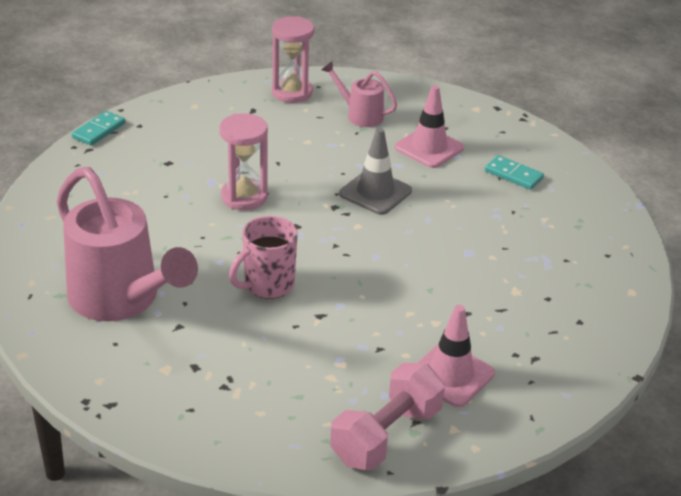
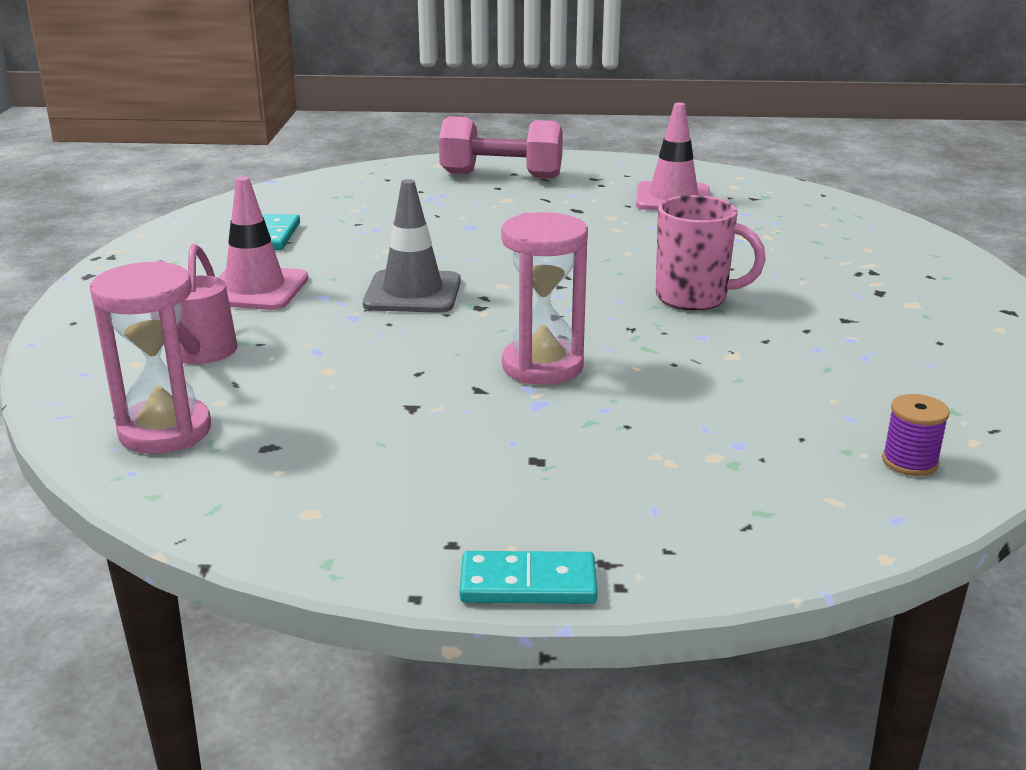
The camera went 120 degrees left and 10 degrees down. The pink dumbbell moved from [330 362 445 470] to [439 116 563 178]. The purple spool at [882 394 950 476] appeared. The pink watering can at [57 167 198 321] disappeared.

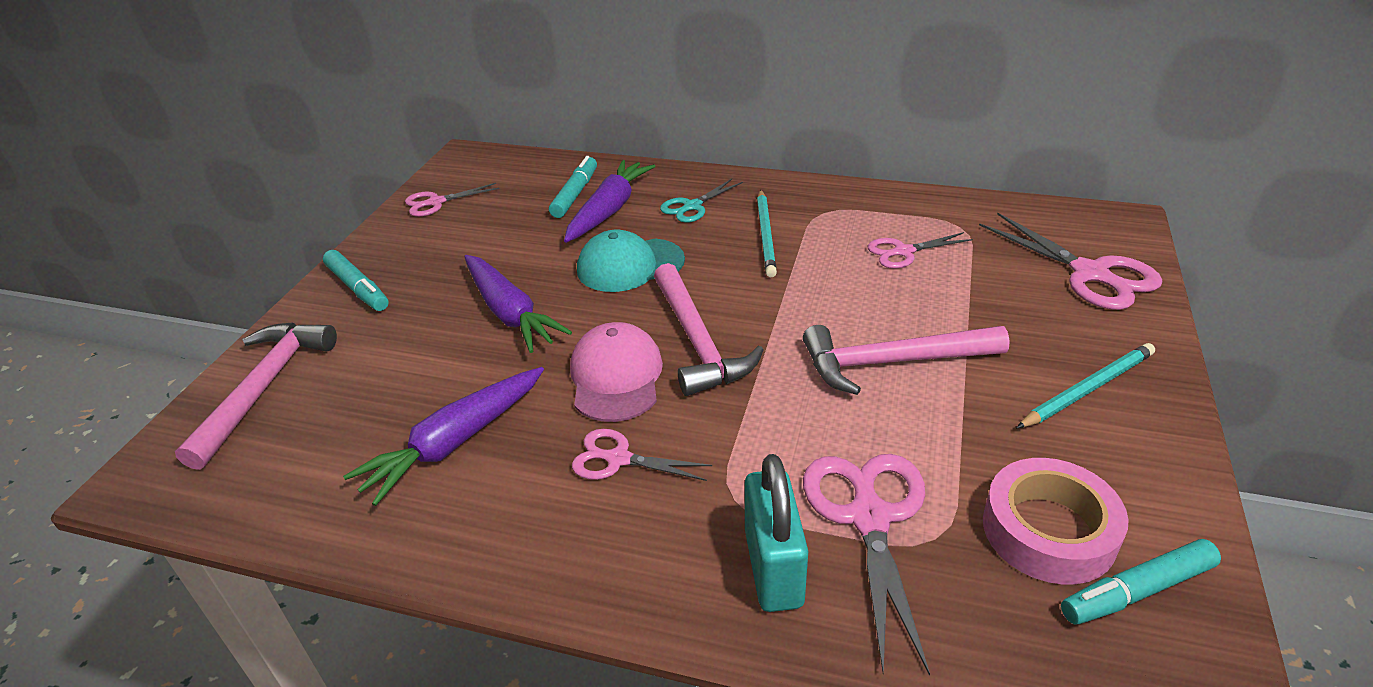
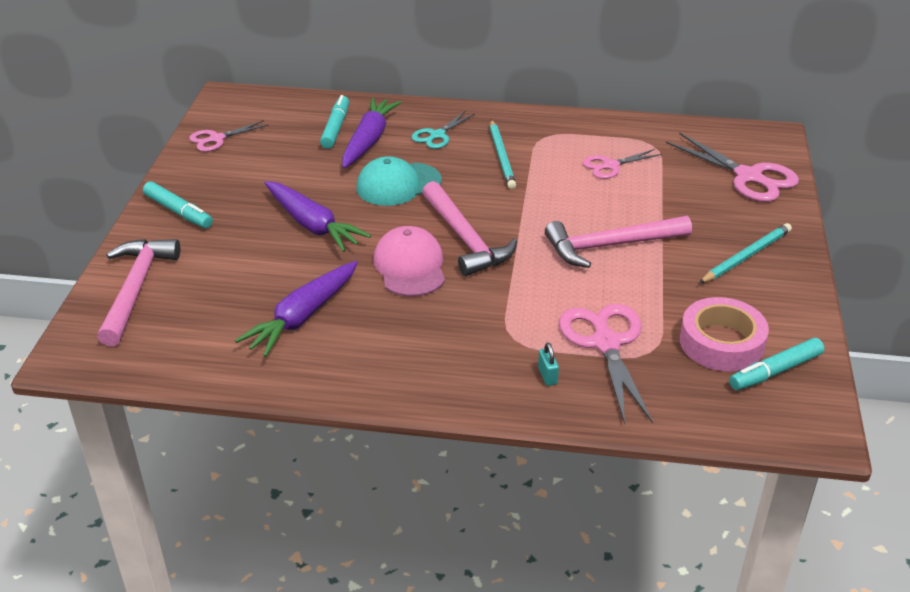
The camera went 10 degrees left and 0 degrees up. The turquoise padlock at [745 454 808 612] changed to 0.43 times the size. The pink scissors at [572 429 712 481] disappeared.

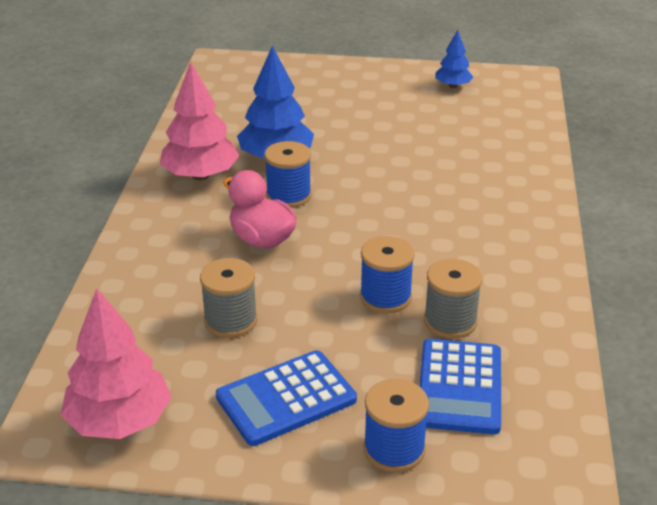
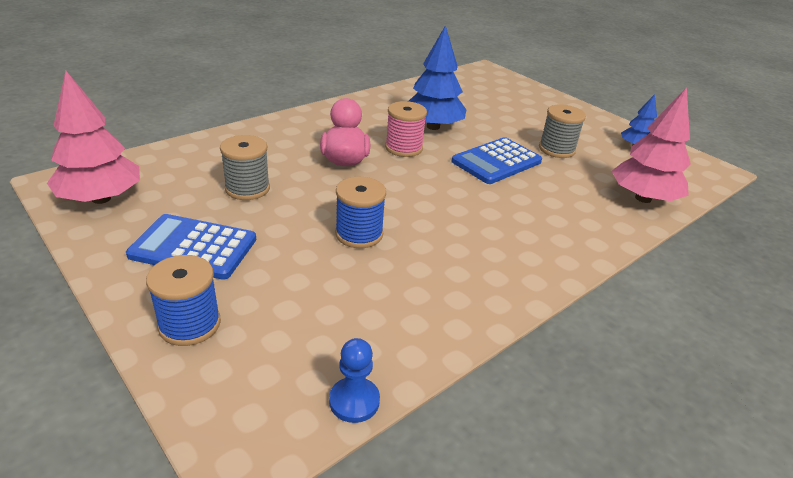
The camera went 40 degrees right and 0 degrees up. The blue pawn at [329 338 380 423] appeared. The blue spool at [264 141 312 208] became the pink spool at [385 101 427 157]. The blue calculator moved from [419 339 501 434] to [451 137 542 184]. The grey spool moved from [424 259 482 339] to [539 104 586 158]. The pink tree moved from [160 62 240 180] to [612 87 691 203].

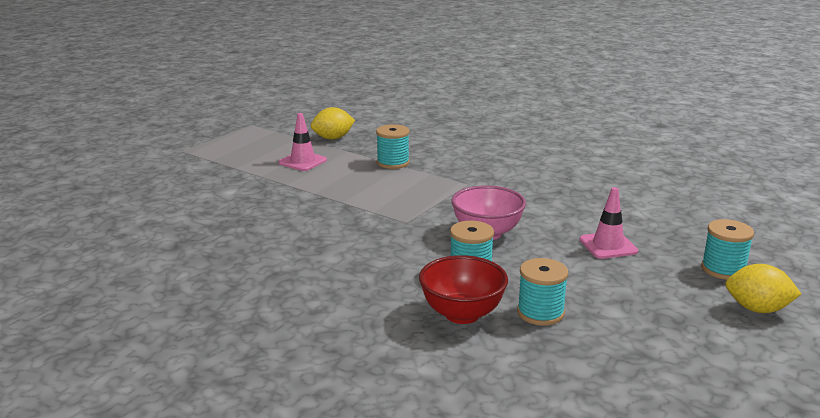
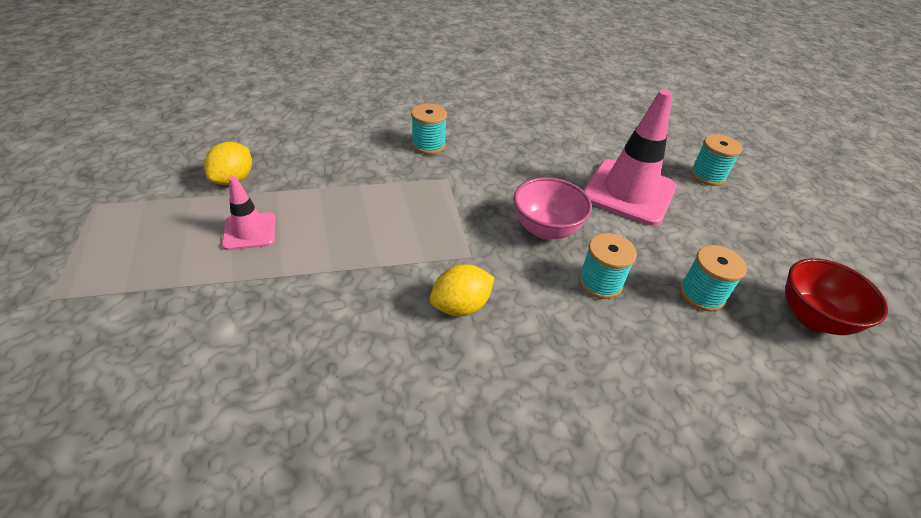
The camera went 50 degrees left and 20 degrees up. The turquoise spool moved from [376 124 409 169] to [411 103 447 154]. The yellow lemon moved from [725 264 801 313] to [430 264 495 316]. The pink traffic cone at [579 187 638 259] changed to 1.89 times the size. The red bowl moved from [419 255 508 324] to [785 258 888 335].

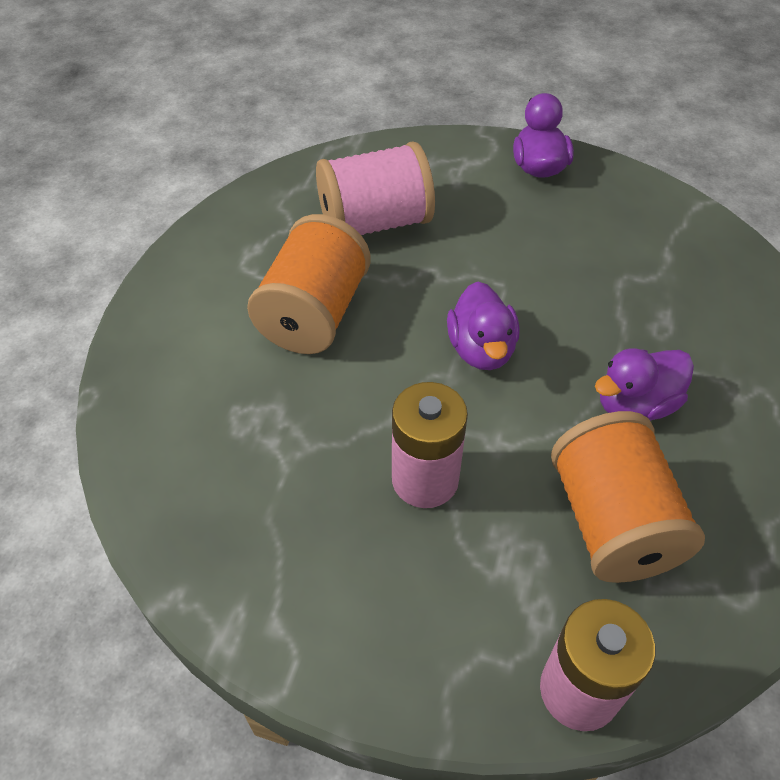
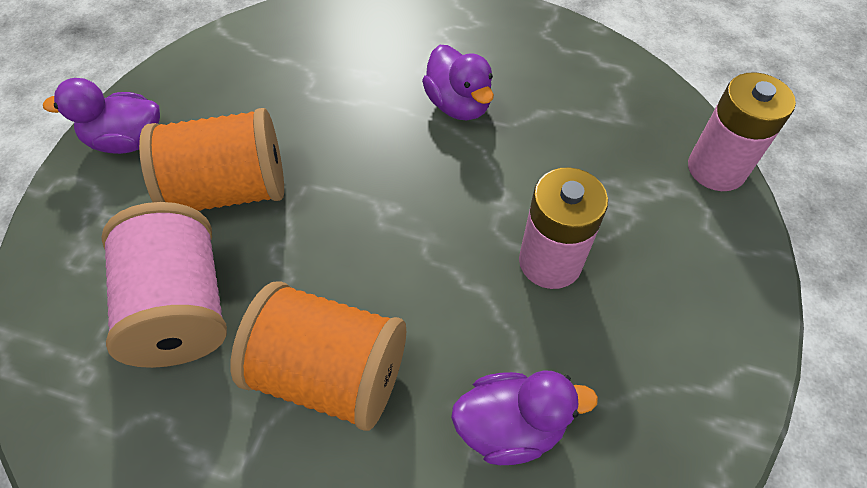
The camera went 90 degrees left and 5 degrees up. The orange spool moved from [551 411 705 583] to [139 108 284 211]. The purple duck moved from [447 281 519 370] to [451 370 598 465].

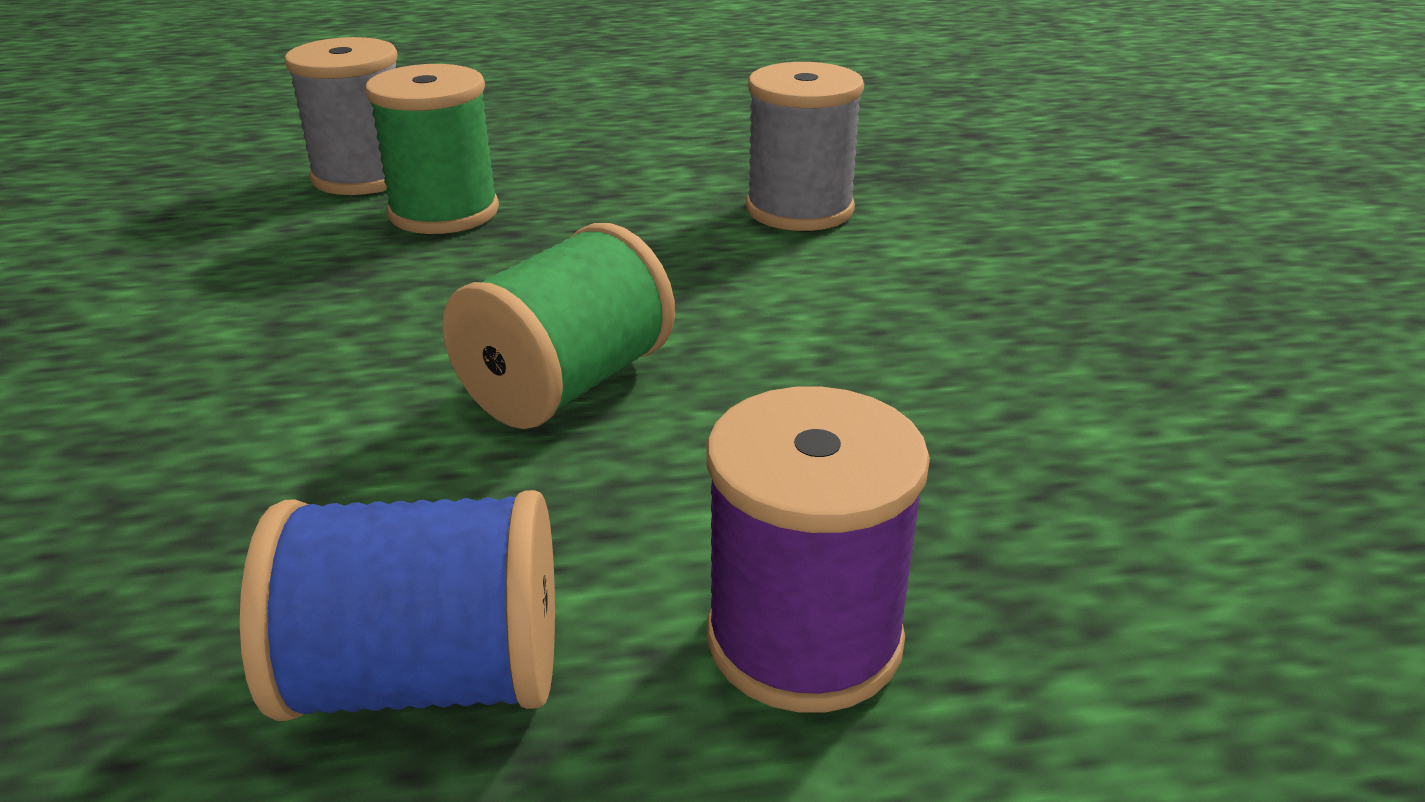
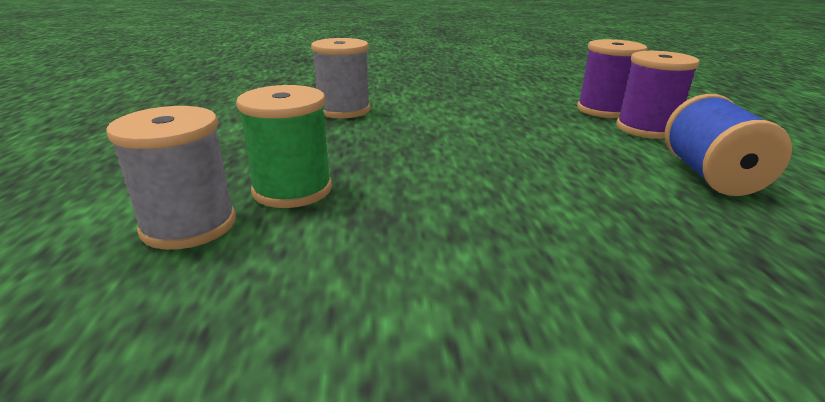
The camera went 85 degrees left and 5 degrees down. The purple spool at [577 39 648 118] appeared. The green spool at [442 223 675 429] disappeared.

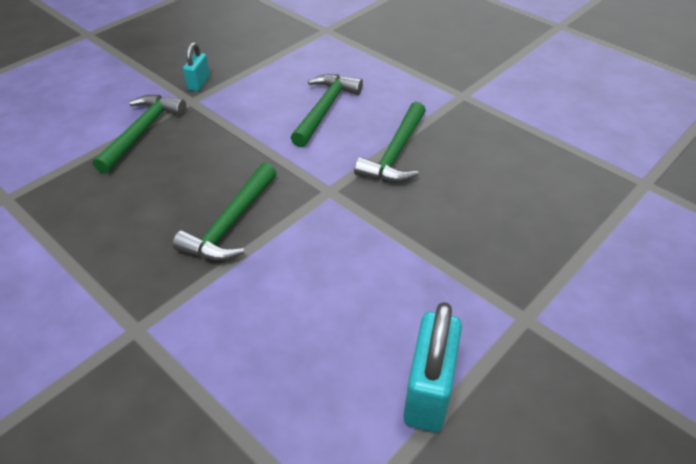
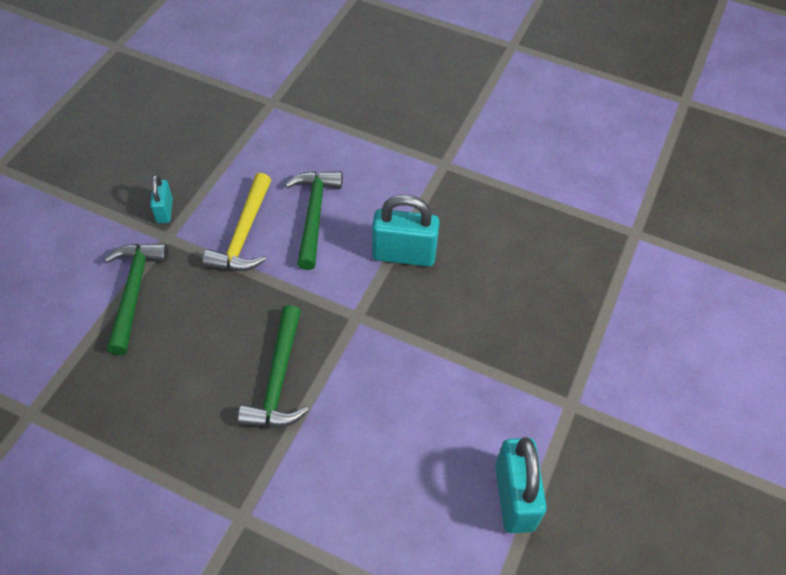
The camera went 20 degrees left and 10 degrees up. The yellow hammer at [202 173 271 271] appeared. The green hammer at [354 102 426 183] was replaced by the turquoise padlock at [372 195 440 267].

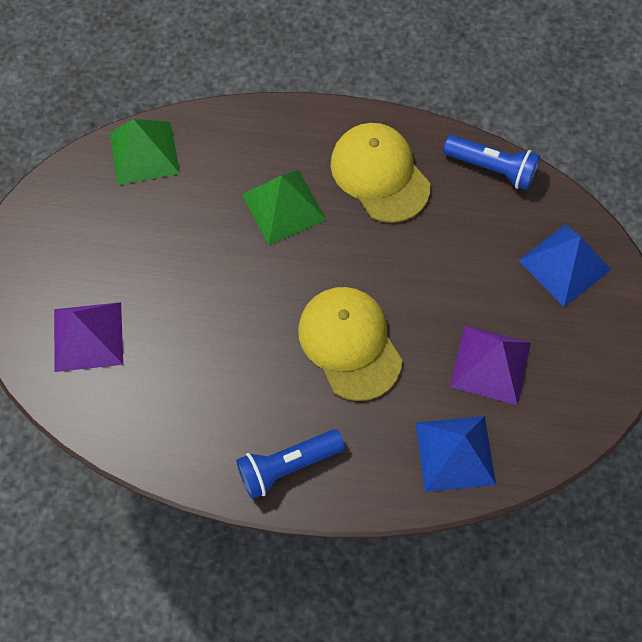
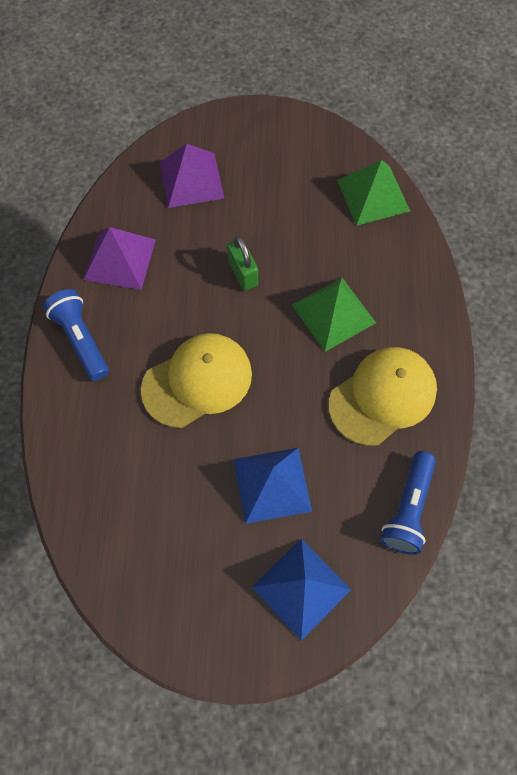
The camera went 85 degrees right and 0 degrees up. The purple pyramid moved from [450 326 531 405] to [83 227 156 290]. The green padlock at [227 236 258 291] appeared. The blue pyramid moved from [415 416 496 492] to [234 448 312 524].

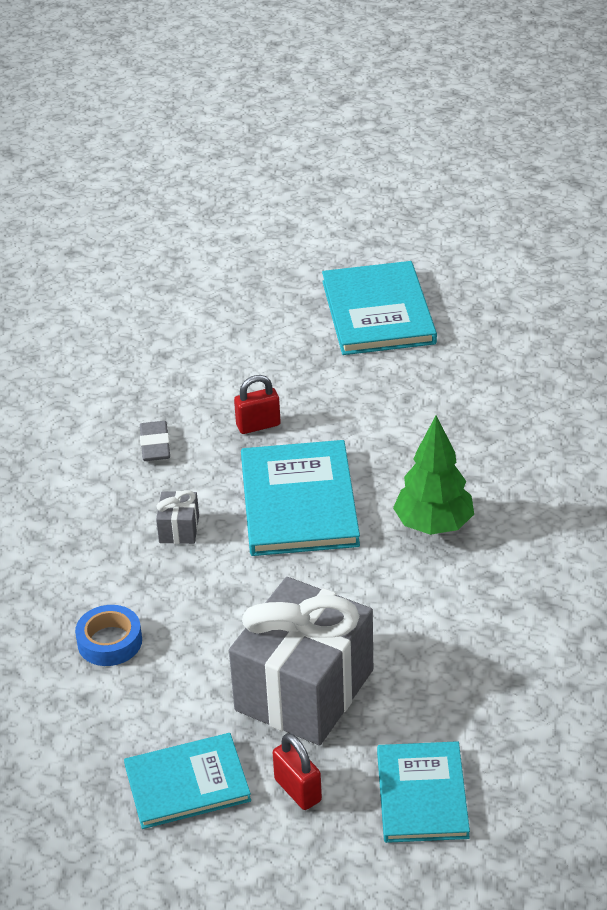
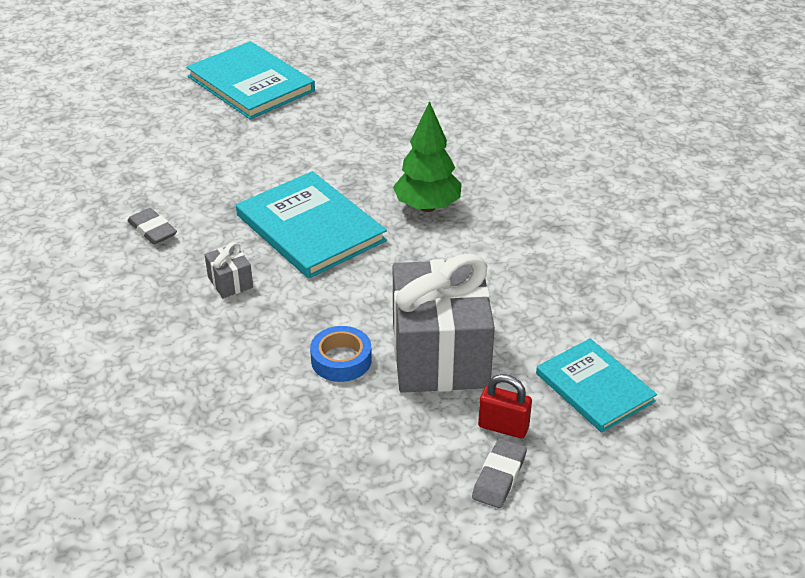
The camera went 35 degrees left and 0 degrees up. The blue tape moved from [75 605 142 666] to [310 326 372 382]. The grey eraser at [472 438 527 508] appeared. The turquoise book at [124 733 251 829] disappeared. The red padlock at [234 375 281 434] disappeared.

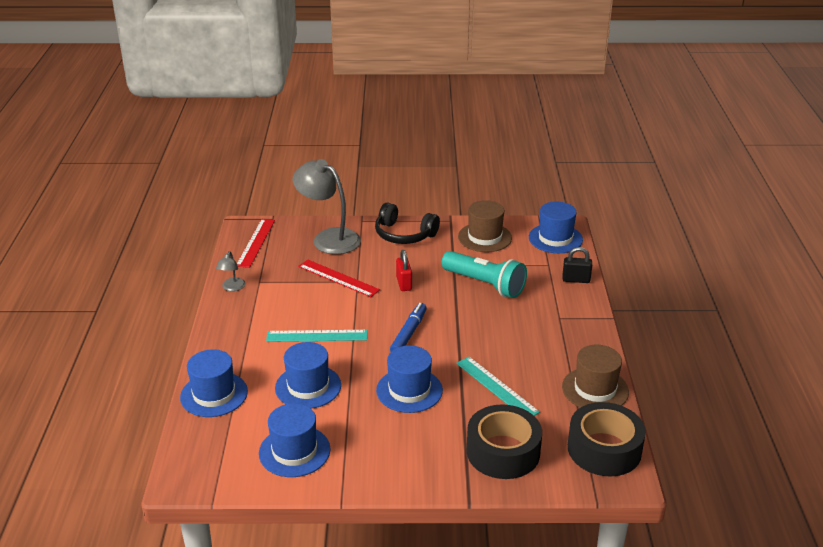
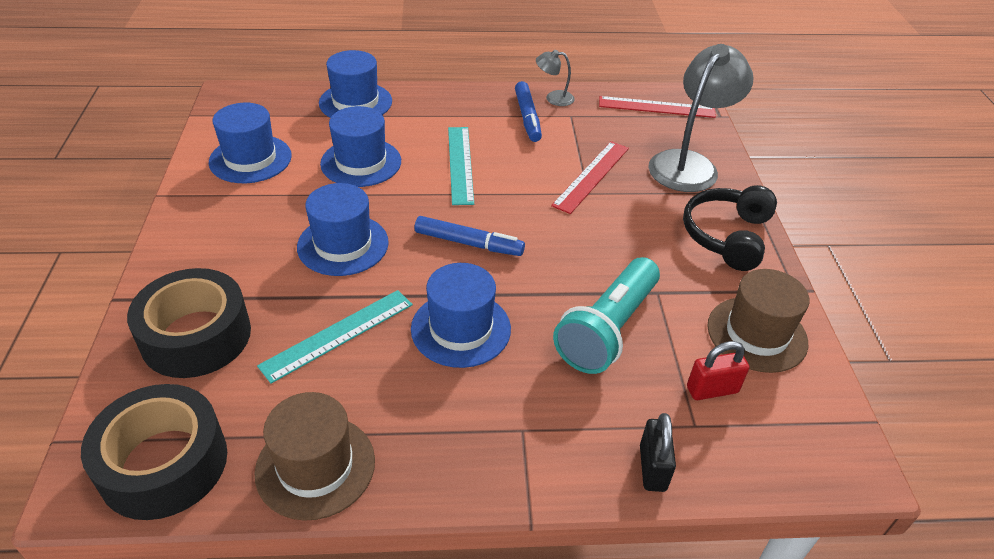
The camera went 85 degrees right and 10 degrees up. The blue hat moved from [529 202 583 253] to [411 263 511 368]. The blue marker at [515 81 542 142] appeared. The red padlock moved from [396 250 412 291] to [687 341 750 400].

